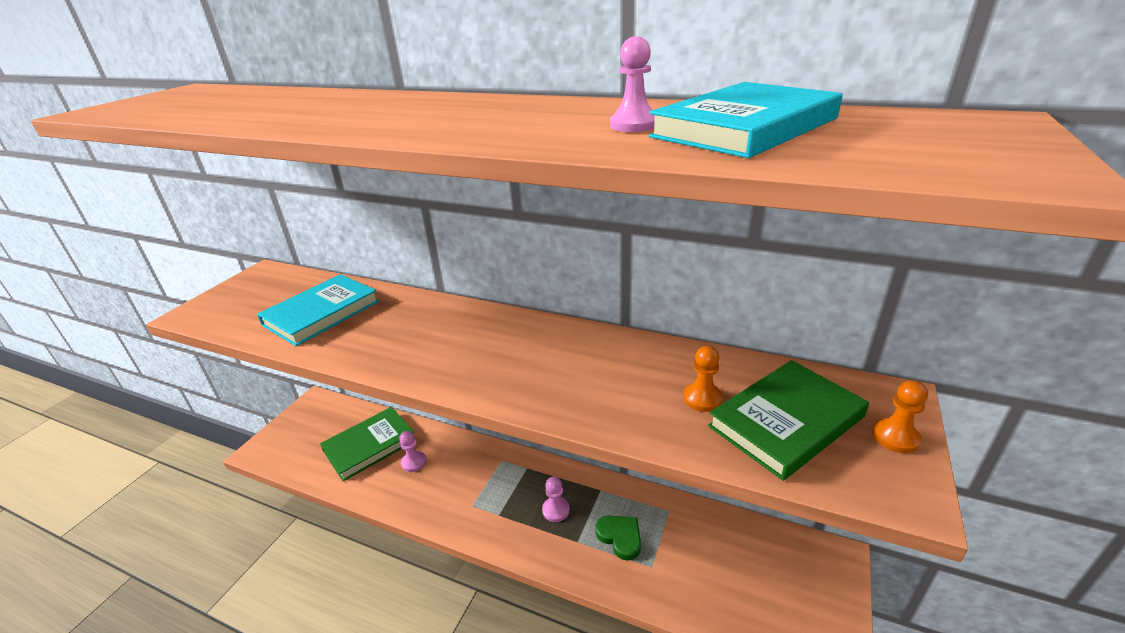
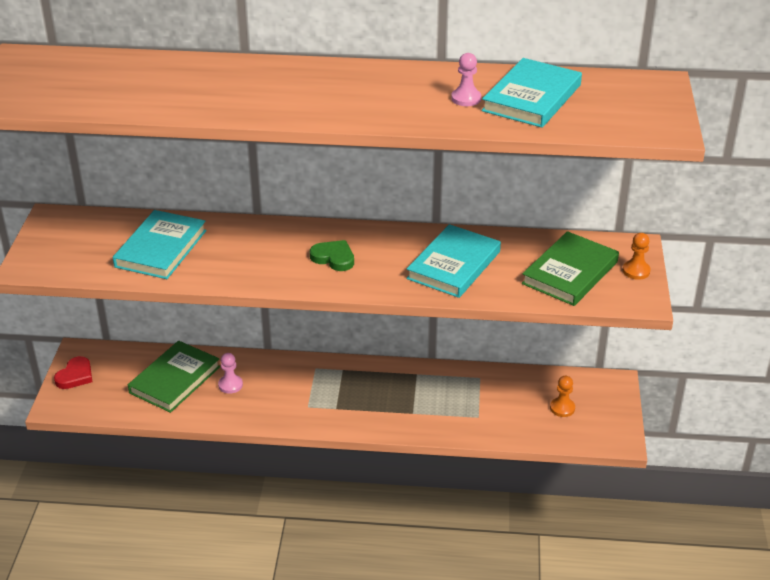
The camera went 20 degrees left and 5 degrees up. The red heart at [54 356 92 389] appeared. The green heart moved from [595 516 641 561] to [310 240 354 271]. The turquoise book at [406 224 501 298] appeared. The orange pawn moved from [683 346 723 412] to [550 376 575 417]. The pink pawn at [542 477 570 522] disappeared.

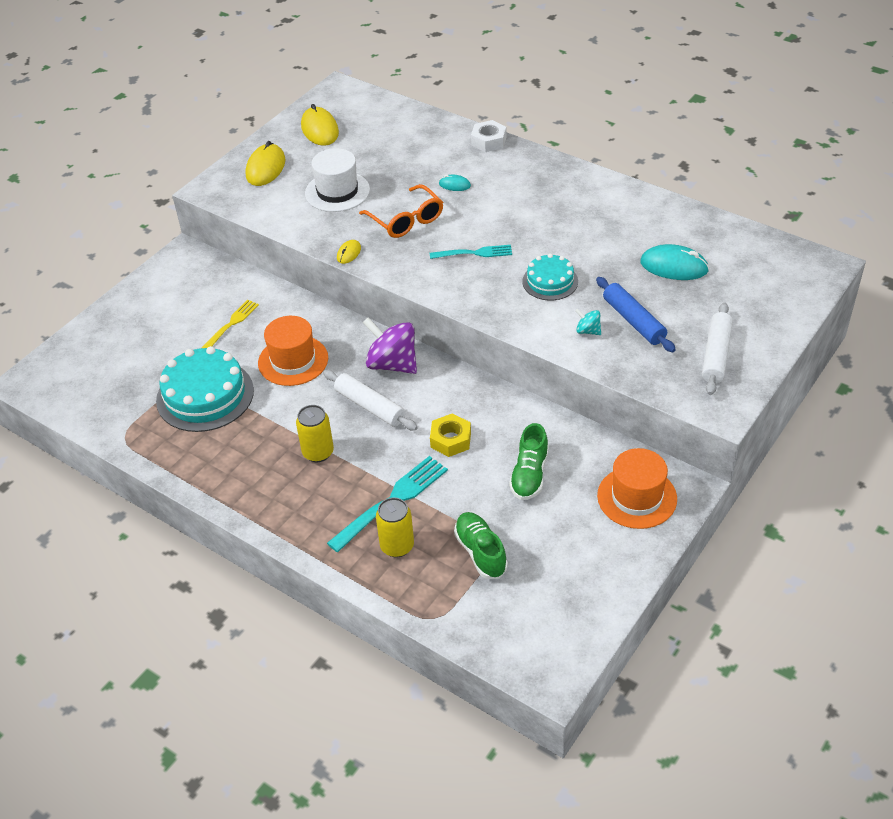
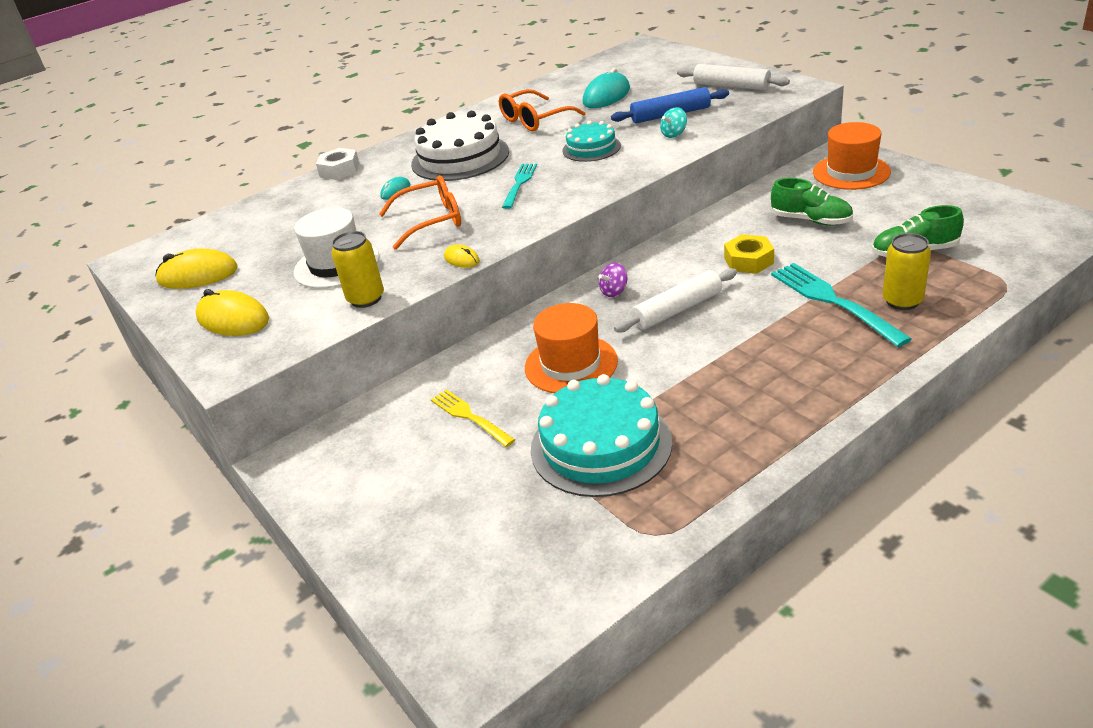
The camera went 70 degrees left and 10 degrees down. The yellow can moved from [296 405 334 462] to [331 231 384 308]. The white cake at [411 111 509 181] appeared. The orange glasses at [499 89 586 132] appeared. The purple spinning top at [363 318 417 374] changed to 0.47 times the size.

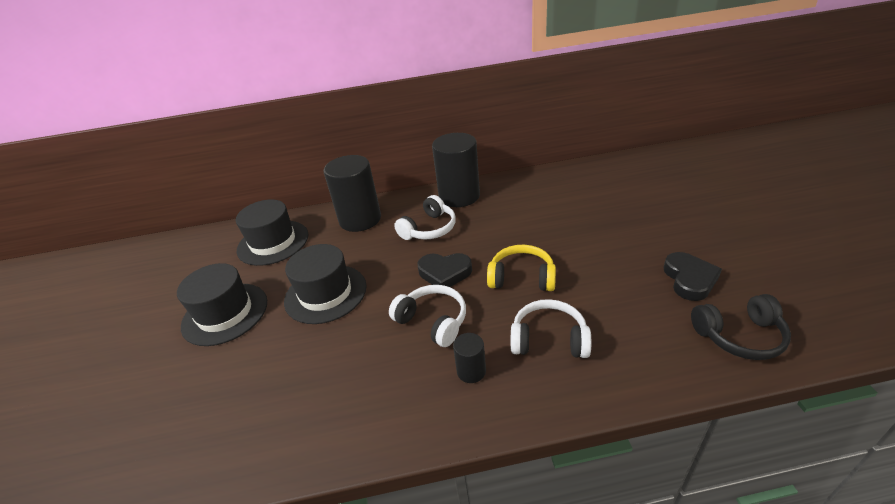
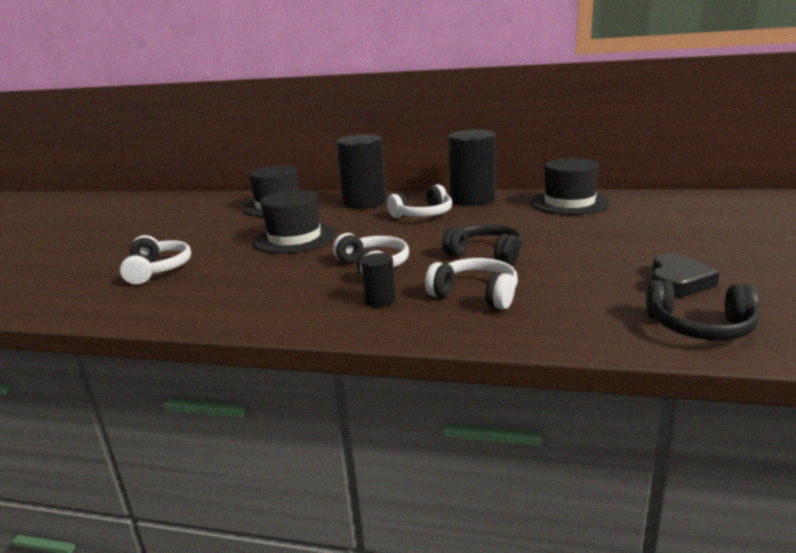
The camera went 20 degrees right and 15 degrees down. The white headphones at [120 235 191 285] appeared. The yellow headphones at [487 245 556 291] became the black headphones at [442 224 522 265]. The black hat moved from [177 263 267 346] to [530 158 610 215]. The black heart at [417 253 472 287] disappeared.

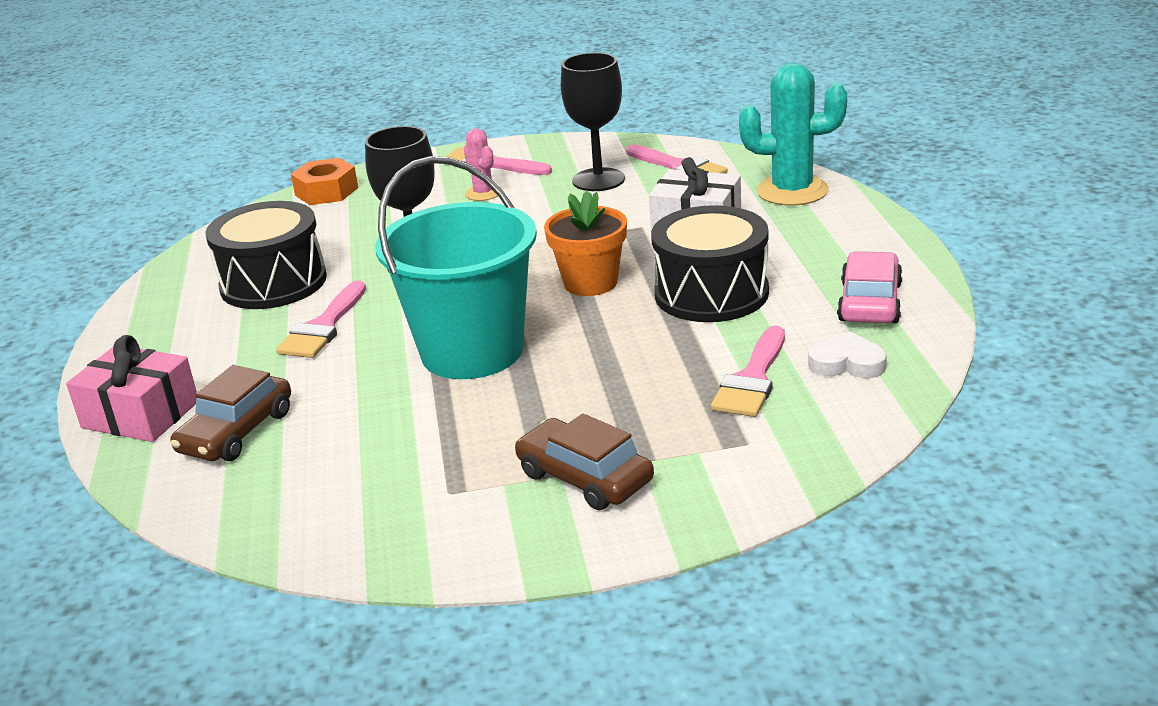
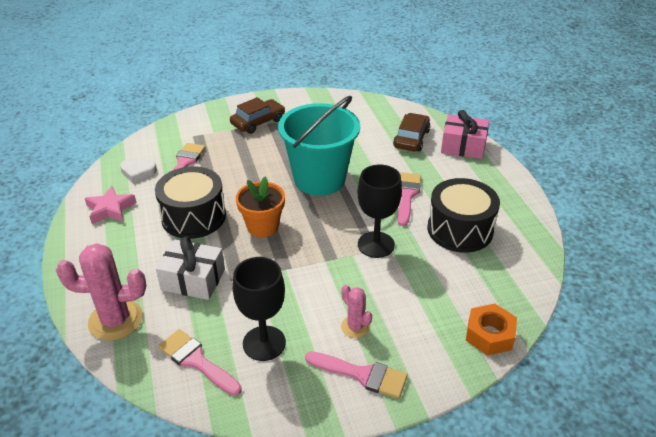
The camera went 170 degrees right and 10 degrees up. The turquoise cactus at [739 63 847 206] became the pink cactus at [56 243 146 341]. The pink car at [837 251 903 323] was replaced by the pink star at [85 186 136 224]. The brown car at [515 413 654 510] turned 75 degrees counterclockwise.

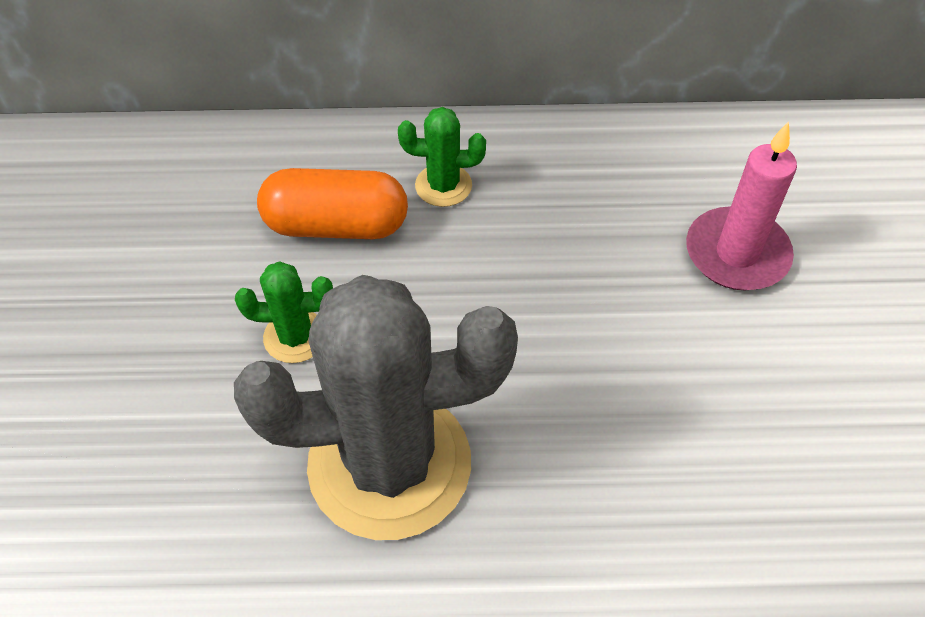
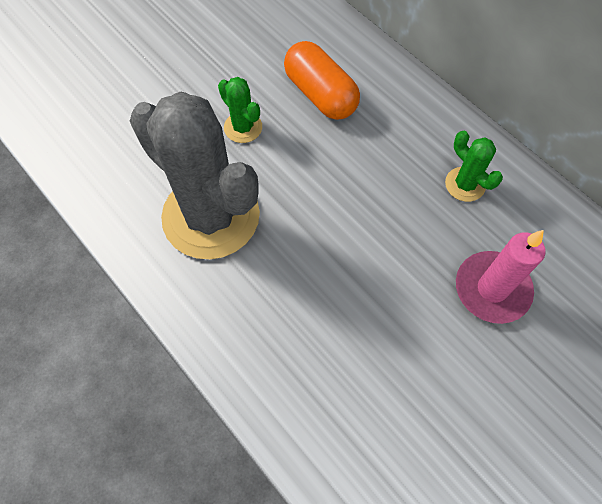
The camera went 50 degrees right and 10 degrees up. The green cactus moved from [398 107 486 207] to [445 131 503 202].

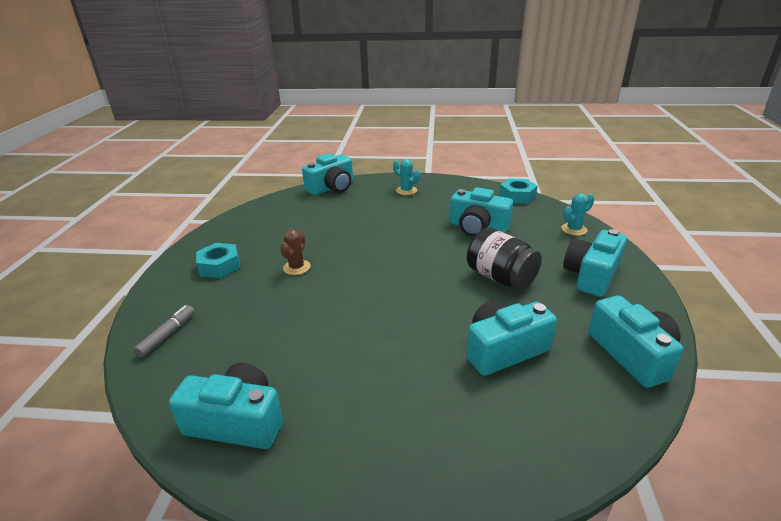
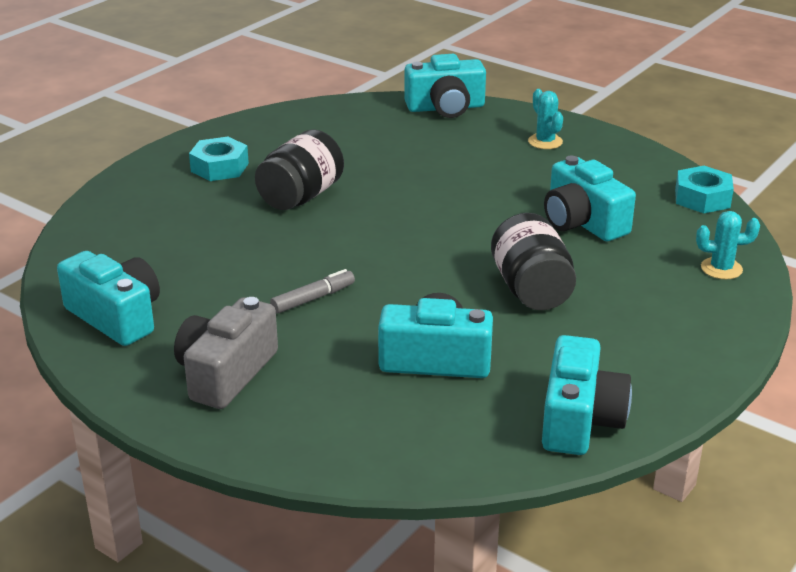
The camera went 30 degrees right and 0 degrees up. The grey camera at [174 297 278 409] appeared. The brown cactus at [280 229 311 275] was replaced by the black jar at [255 130 344 210]. The grey marker moved from [133 305 195 357] to [270 269 355 314]. The turquoise camera at [563 229 627 297] disappeared.

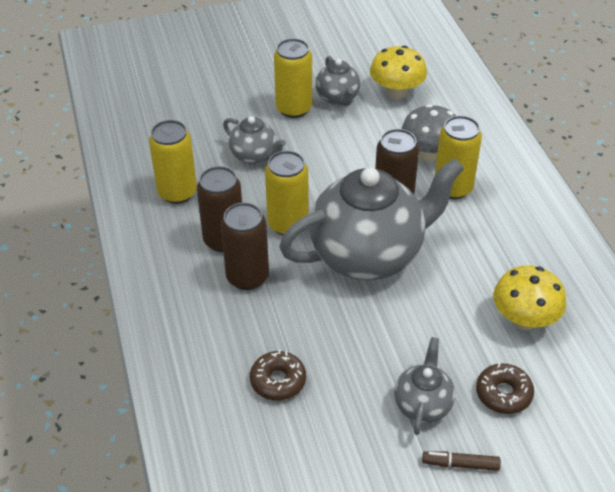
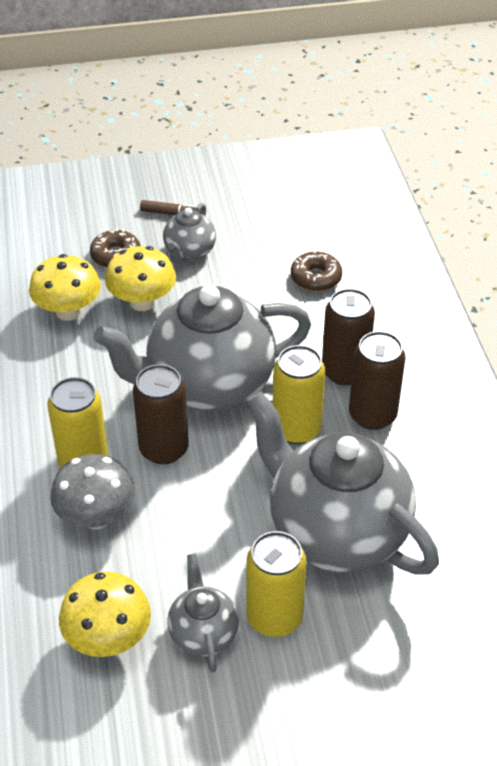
The camera went 175 degrees left and 0 degrees up. The yellow mushroom at [105 246 176 311] appeared. The grey teapot at [223 116 286 164] changed to 2.14 times the size. The yellow can at [149 120 197 204] disappeared.

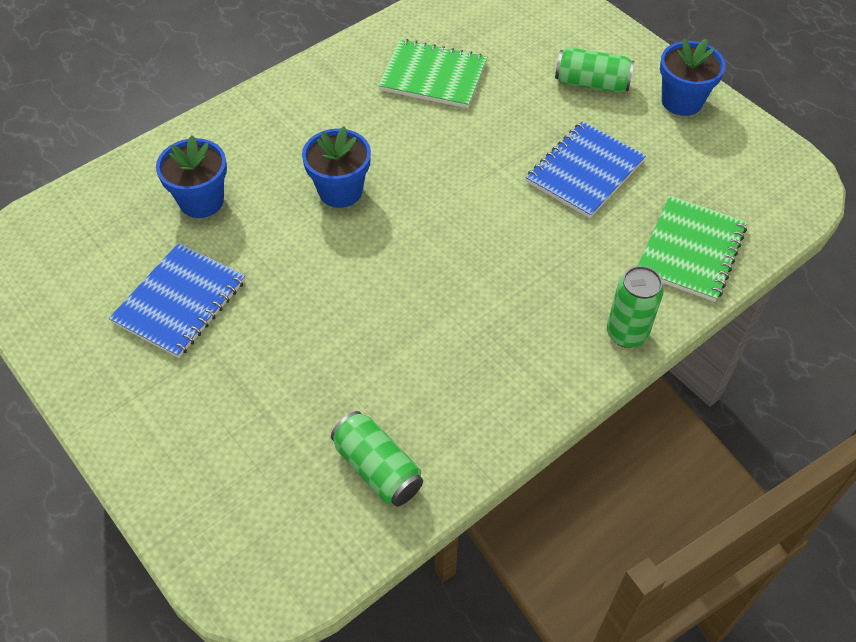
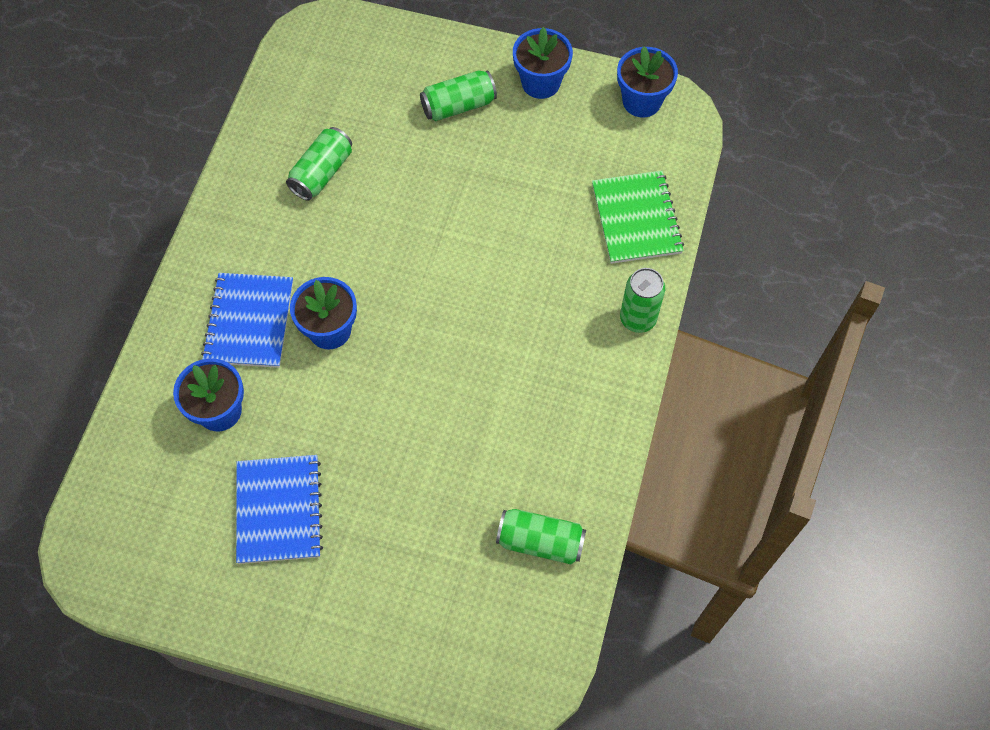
The camera went 35 degrees left and 10 degrees up. The blue notebook moved from [526 121 646 218] to [201 273 293 368]. The green notebook at [378 39 487 108] was replaced by the green can at [286 127 352 201]. The blue flower pot at [617 46 678 117] appeared.

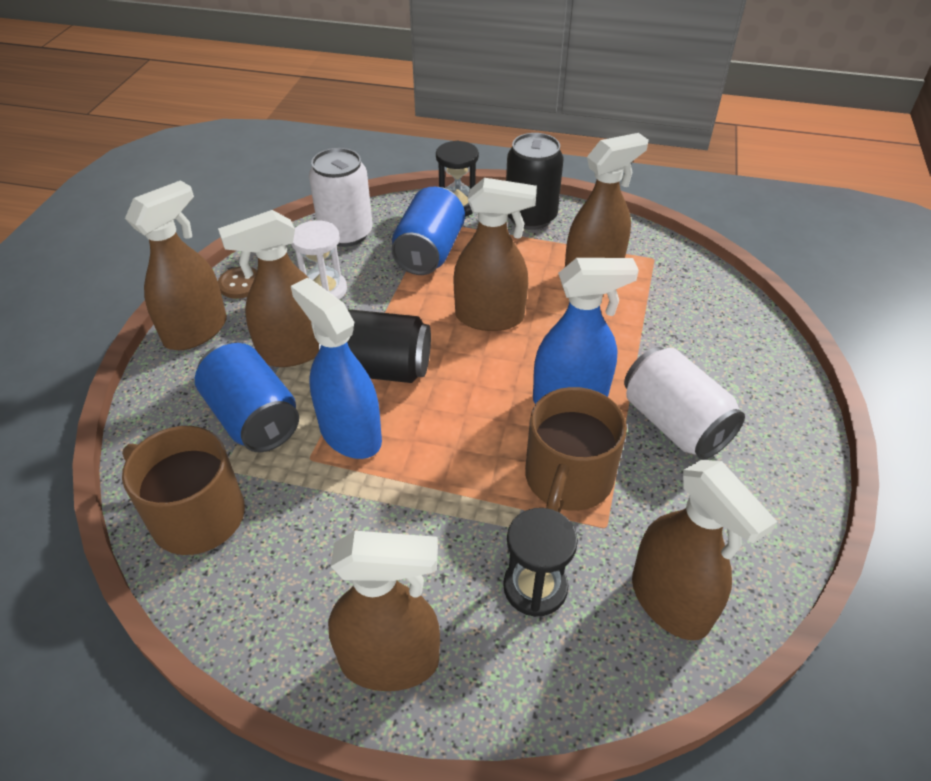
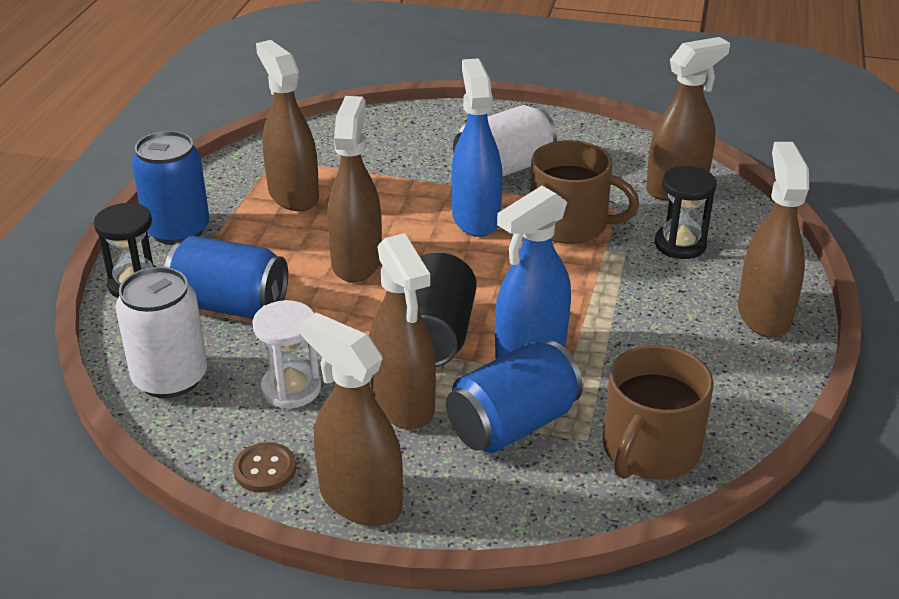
The camera went 90 degrees left and 10 degrees down. The black can at [506 133 563 230] became the blue can at [132 131 209 245].

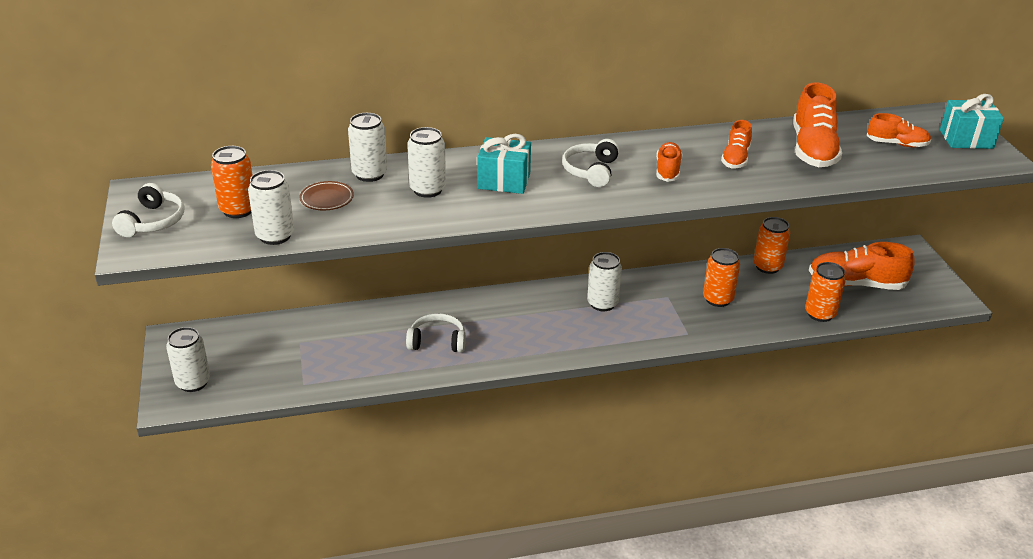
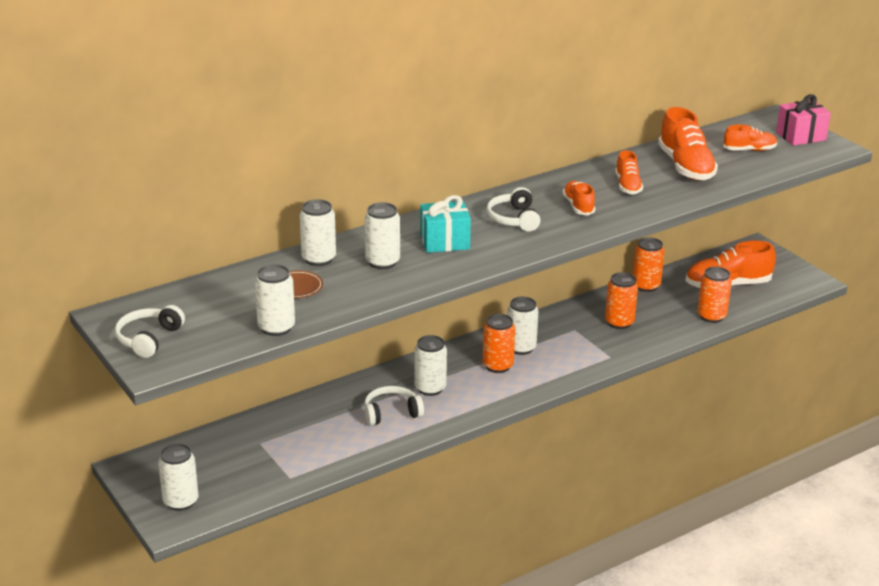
The camera went 20 degrees left and 5 degrees down. The white headphones at [112 183 184 237] turned 150 degrees counterclockwise. The white can at [414 335 447 396] appeared. The orange can moved from [211 146 252 218] to [483 314 515 373]. The turquoise gift at [940 94 1004 149] became the pink gift at [776 94 831 146].

